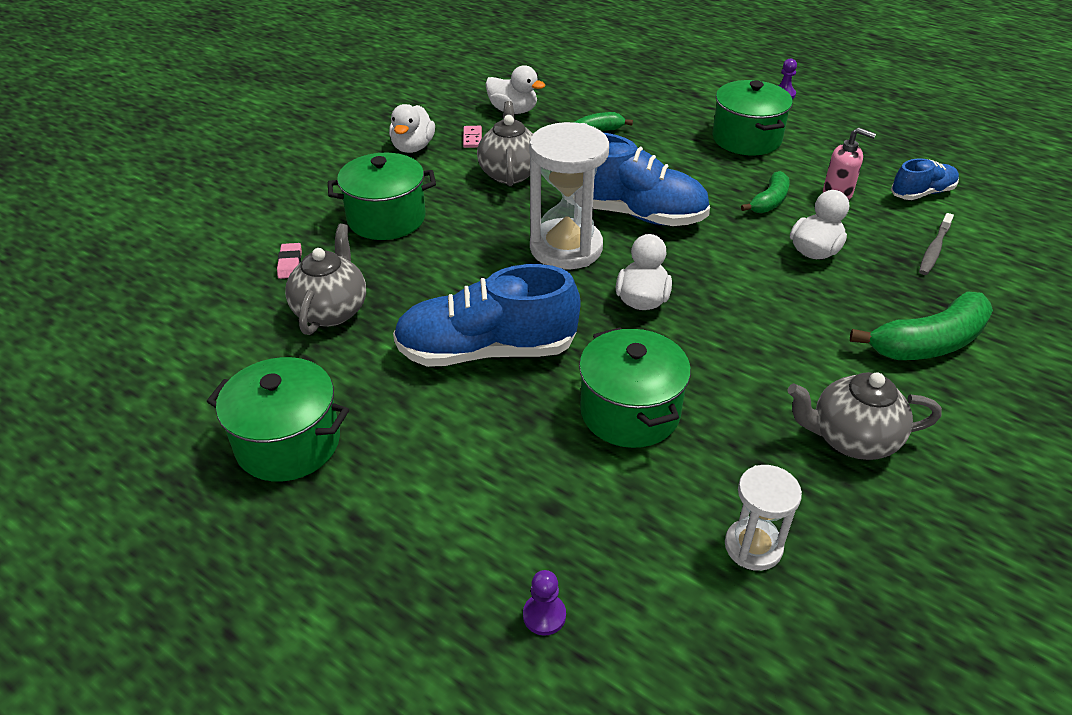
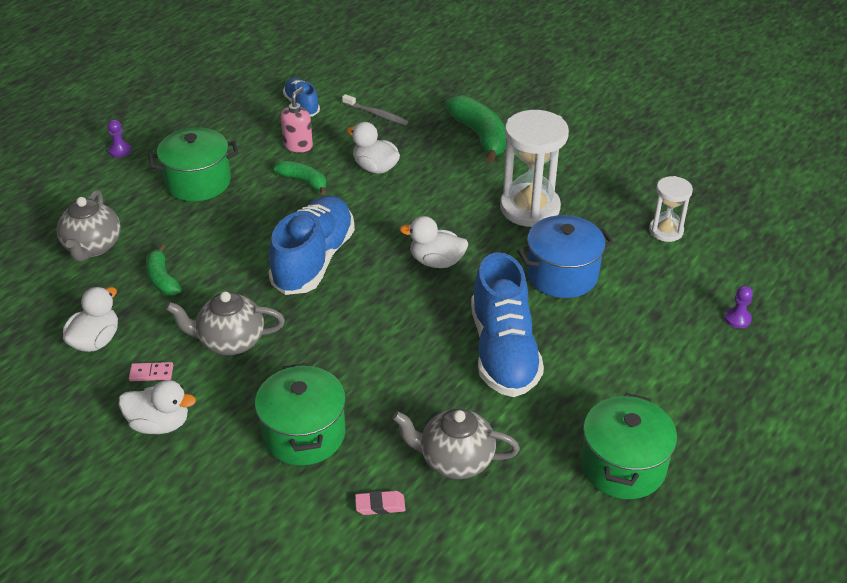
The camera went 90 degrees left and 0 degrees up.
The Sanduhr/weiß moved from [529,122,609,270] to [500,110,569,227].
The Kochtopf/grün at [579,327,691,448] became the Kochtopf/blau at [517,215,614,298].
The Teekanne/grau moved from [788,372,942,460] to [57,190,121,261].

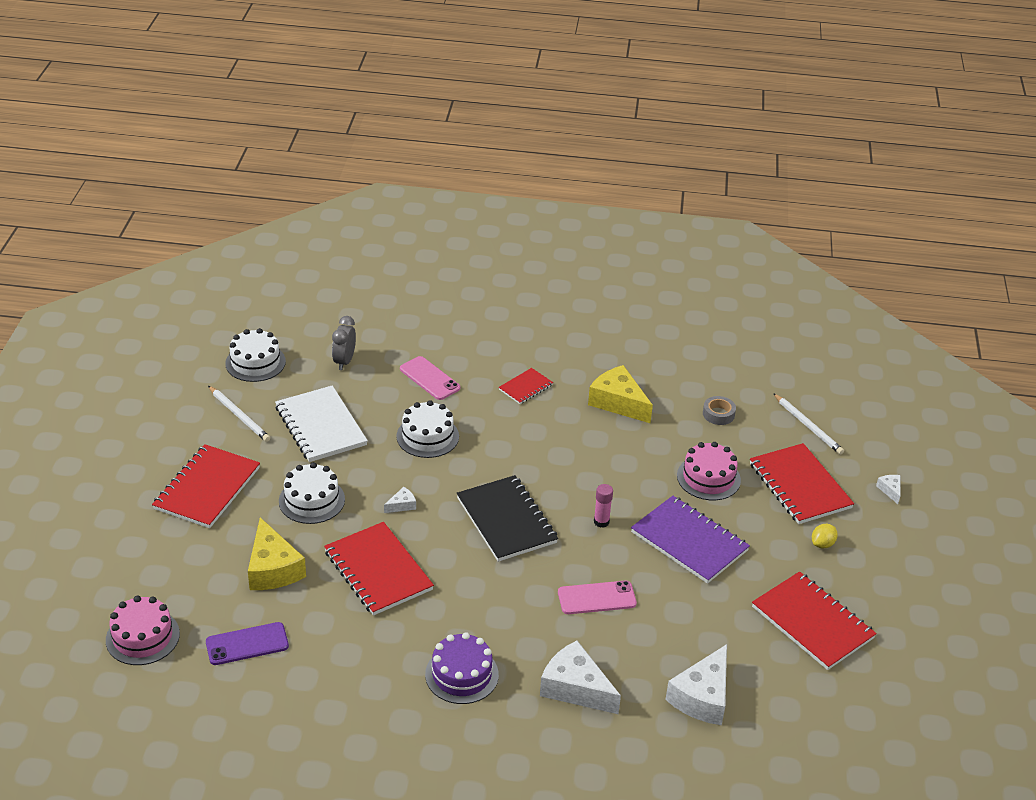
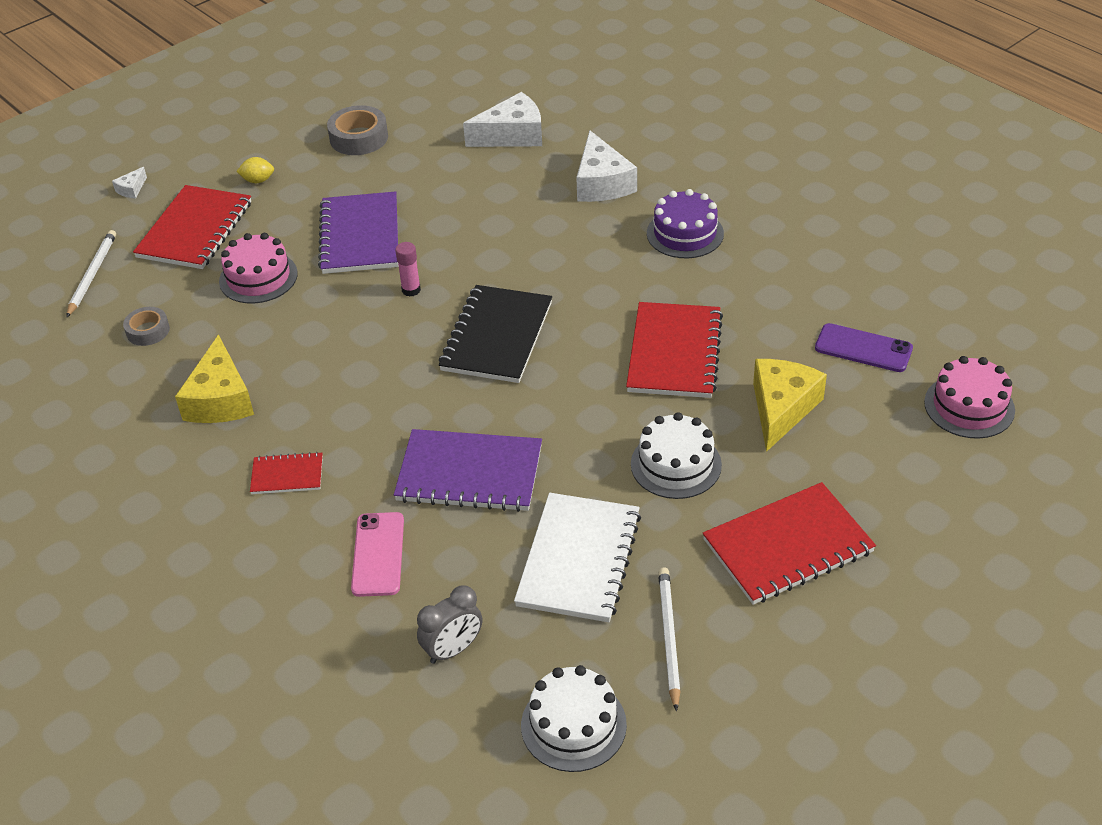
The camera went 135 degrees left and 5 degrees up.
The Kuchen/weiß at [396,400,459,458] was replaced by the Notizbuch/lila at [394,429,542,512].
The Käse/weiß at [384,487,416,513] disappeared.
The Notizbuch/rot at [752,571,877,670] was replaced by the Klebeband/grau at [327,105,388,155].
The Handy/rosa at [558,581,637,614] disappeared.

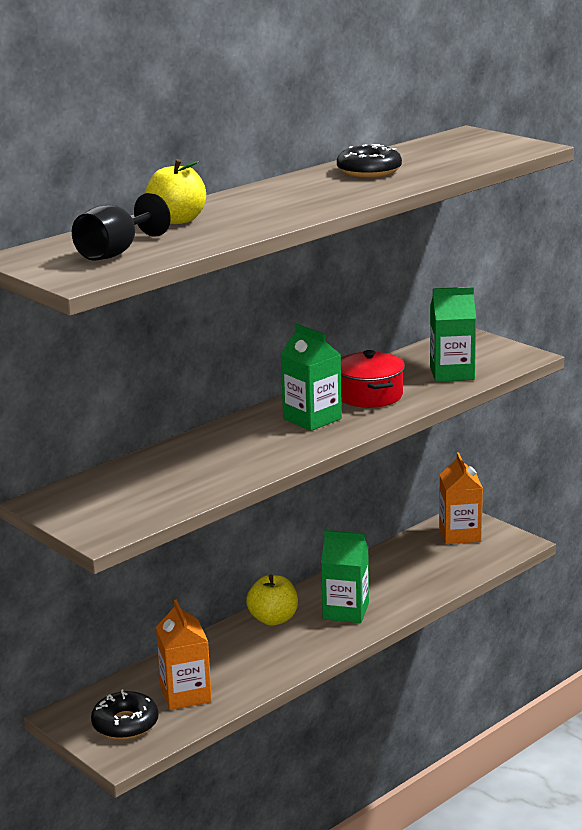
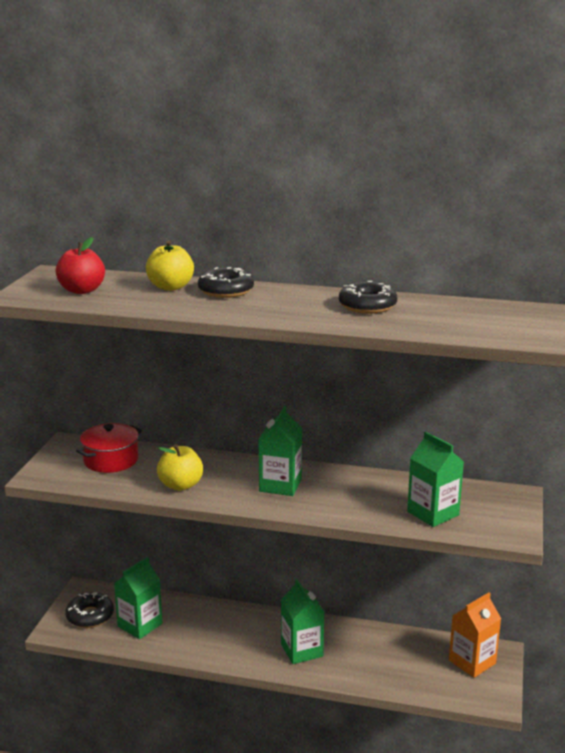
The camera went 55 degrees right and 0 degrees up.
The Kelch/schwarz at [72,193,171,261] was replaced by the Apfel/rot at [56,237,105,294].
The Kochtopf/rot moved from [341,350,405,408] to [76,423,142,473].
The Apfel/gelb moved from [246,574,298,626] to [157,444,203,491].
The Getränkekarton/orange at [156,599,212,710] became the Getränkekarton/grün at [114,557,162,639].
The Donut/schwarz at [198,267,254,298] appeared.

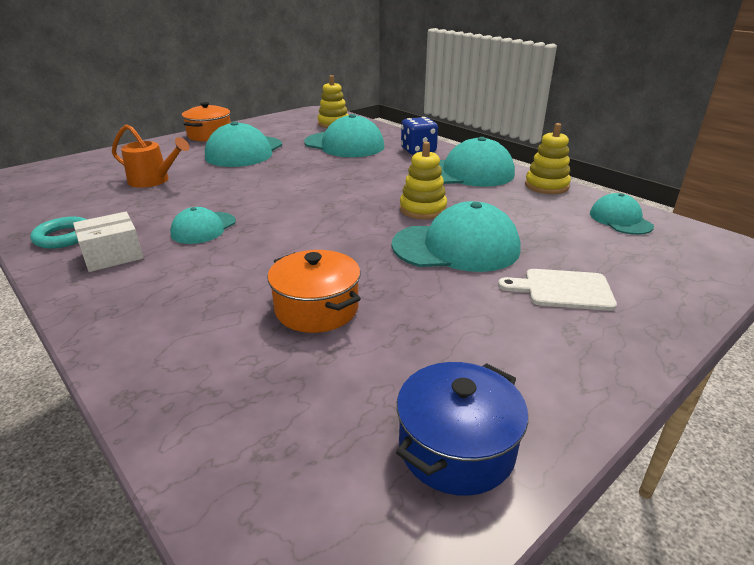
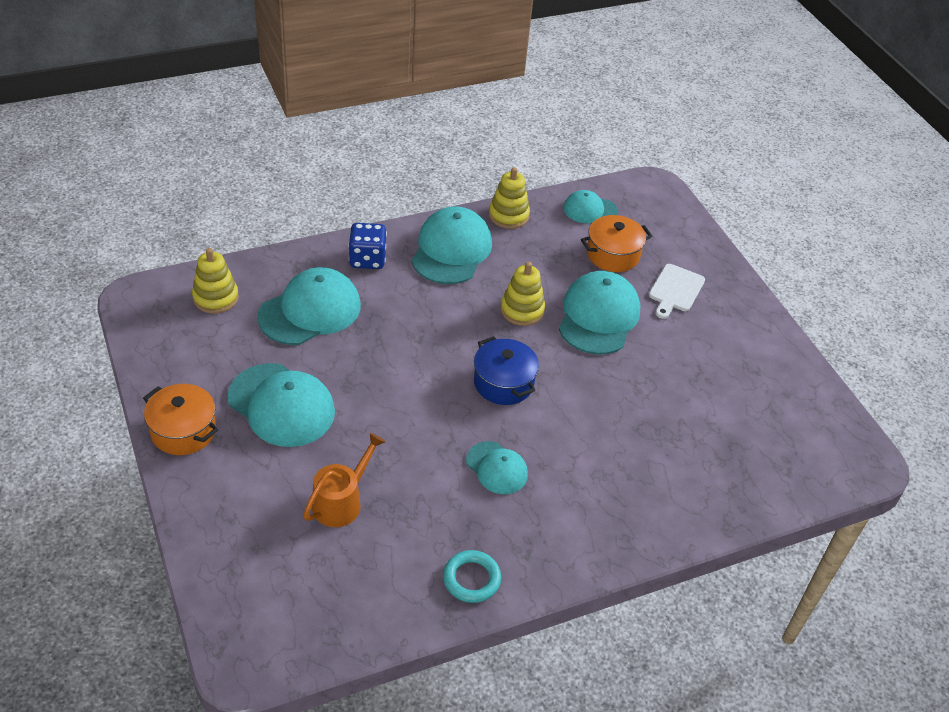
The camera went 75 degrees left and 15 degrees up.
The Schachtel/weiß at [73,212,143,272] disappeared.
The Kochtopf/orange moved from [267,250,361,333] to [581,215,652,272].
The Kochtopf/blau moved from [396,362,528,496] to [474,336,539,405].

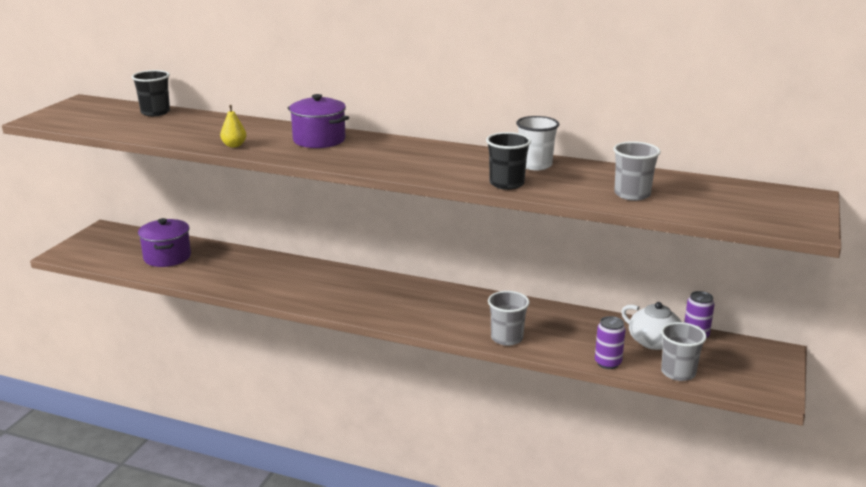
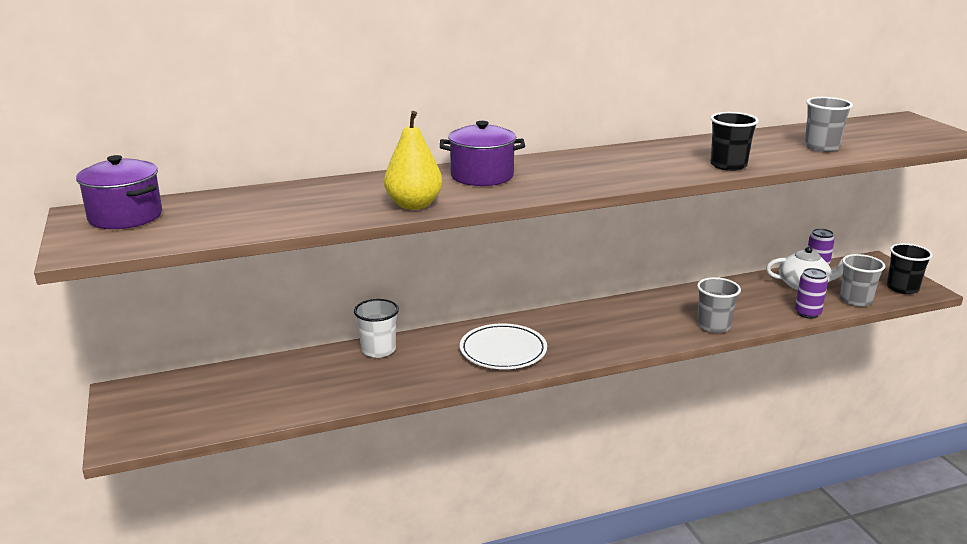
The camera went 40 degrees left and 0 degrees up.
The Becher/schwarz moved from [132,70,170,116] to [887,243,933,294].
The Birne/gelb at [220,105,246,148] changed to 1.76 times the size.
The Becher/weiß moved from [516,116,559,170] to [354,299,399,358].
The Kochtopf/lila moved from [138,218,191,267] to [76,155,162,229].
The Teller/weiß at [460,323,547,369] appeared.

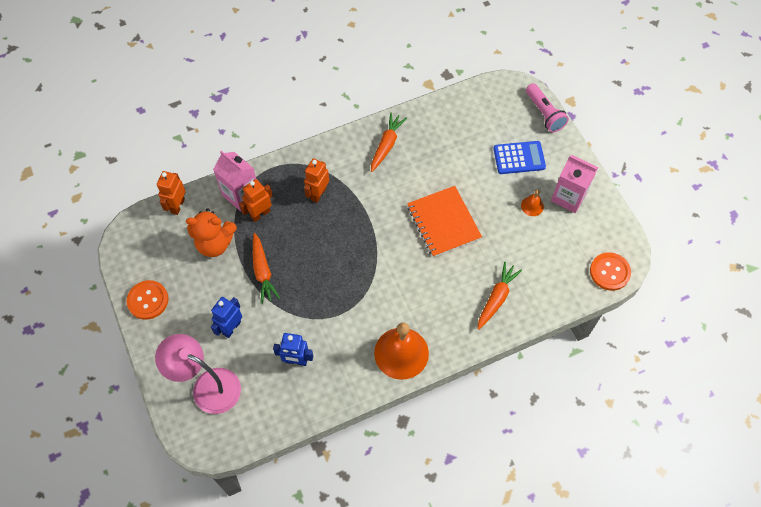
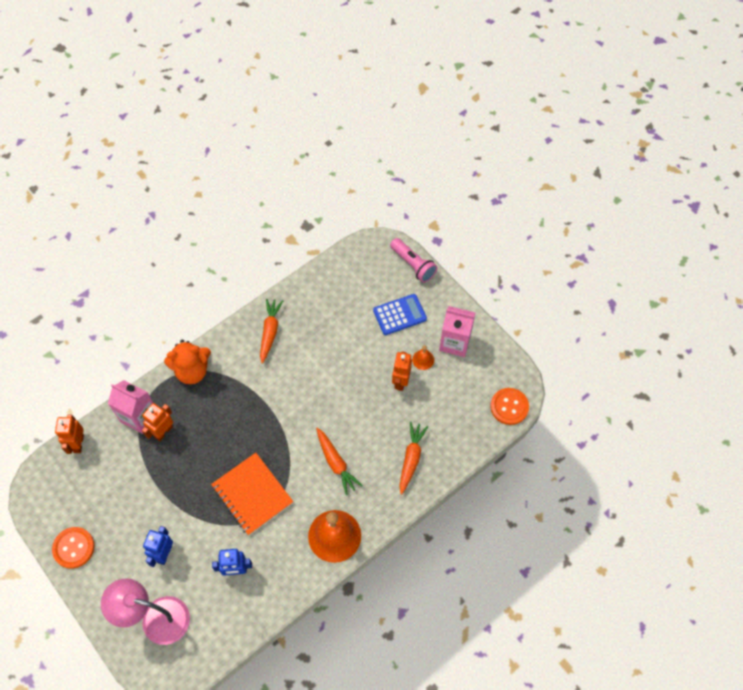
The camera went 15 degrees left and 0 degrees up.
The Roboter/orange moved from [304,158,329,203] to [392,351,412,391].
The Notizbuch/orange moved from [407,186,482,257] to [211,453,293,535].
The Teddybär/orange moved from [186,209,237,257] to [164,340,211,384].
The Karotte/orange moved from [253,233,280,304] to [316,428,363,495].

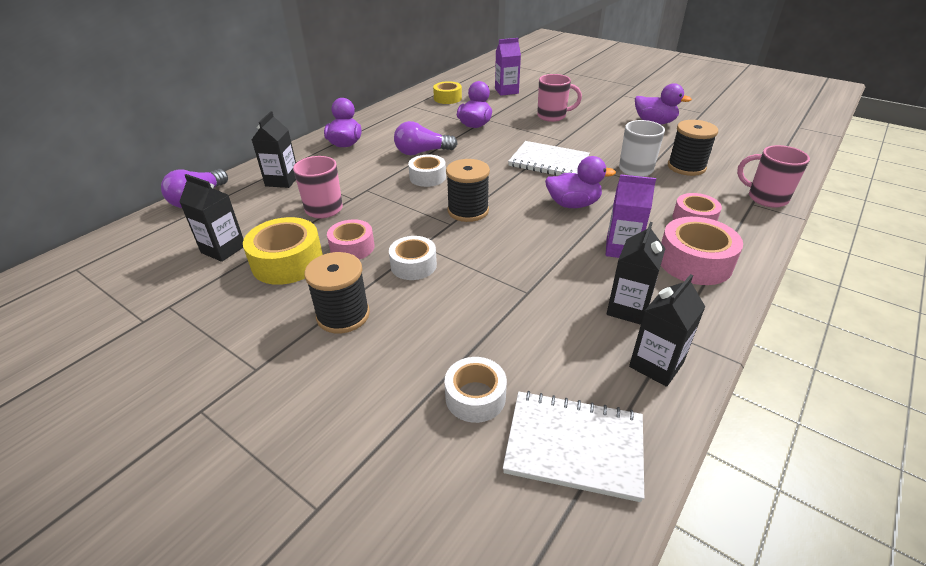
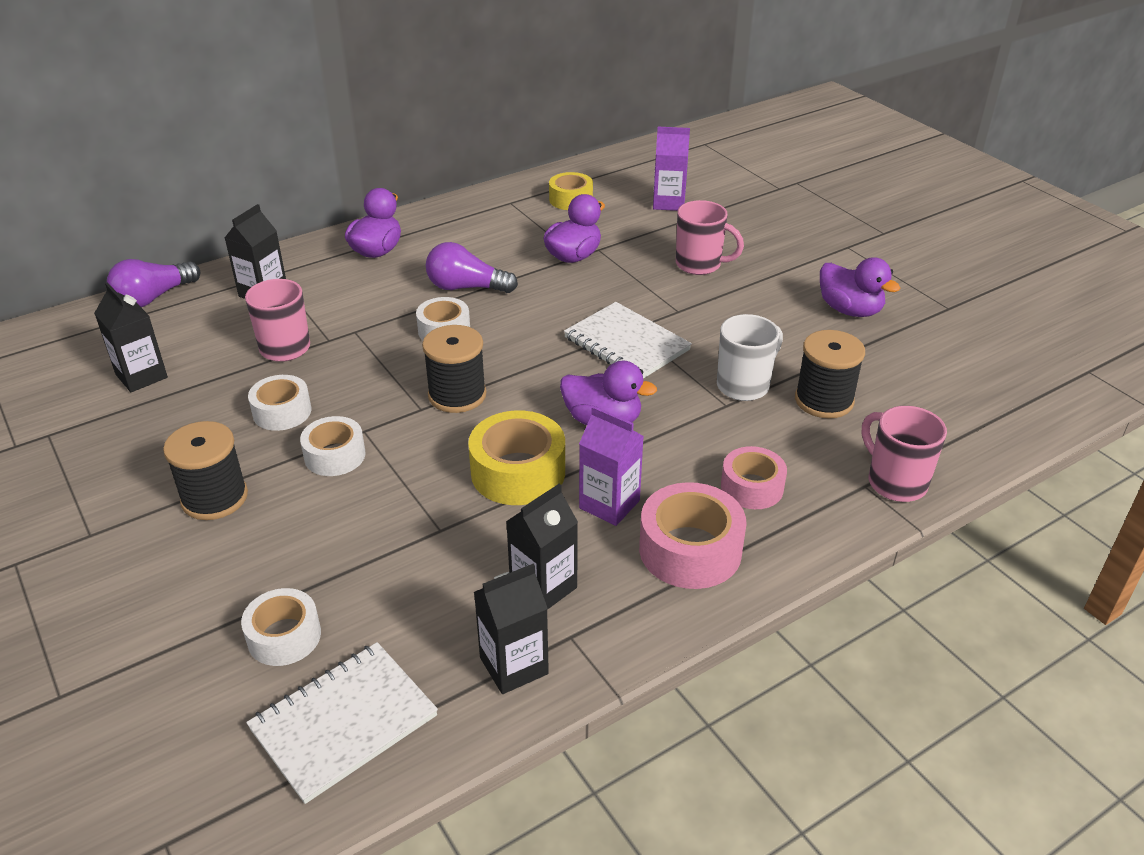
The camera went 20 degrees right and 0 degrees up.
The Klebeband/gelb moved from [243,217,323,285] to [468,411,565,505].
The Klebeband/rosa at [327,219,375,260] became the Klebeband/weiß at [248,375,311,431].
The Notizbuch/weiß at [503,391,644,502] turned 75 degrees counterclockwise.

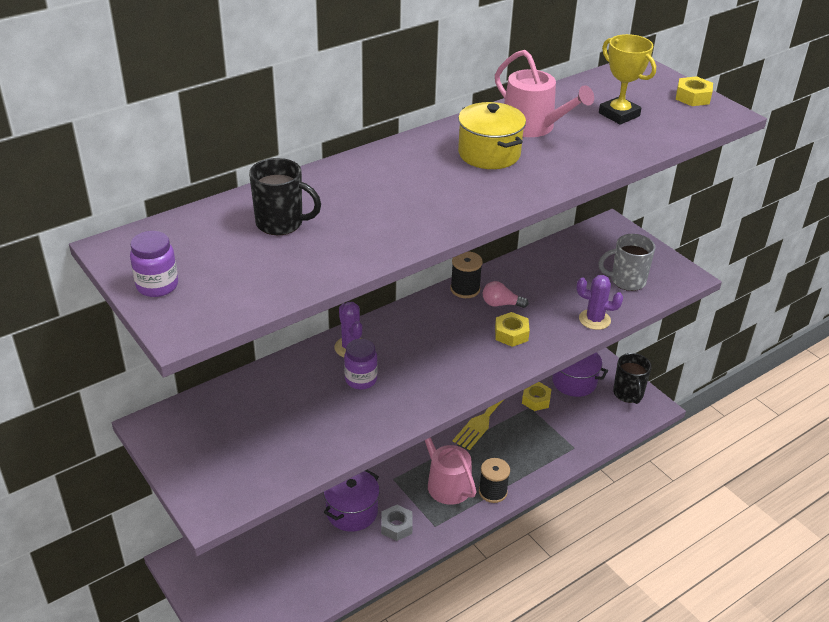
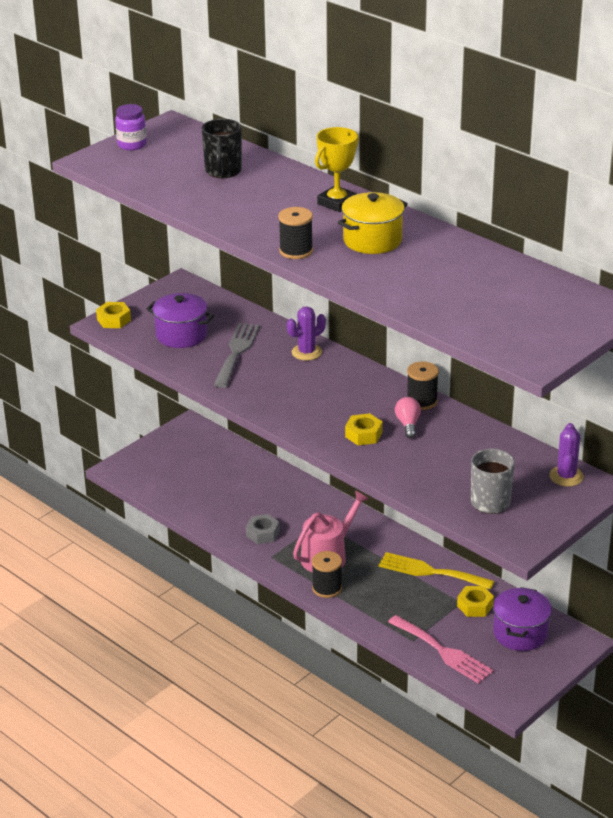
The camera went 80 degrees right and 5 degrees down.
The Pokal/gelb moved from [599,34,656,125] to [315,127,359,212].
The Gießkanne/rosa at [495,50,594,137] disappeared.
The Sechskantmutter/gelb moved from [676,76,713,106] to [96,302,131,328].
The Kaktus/lila moved from [577,275,623,330] to [549,423,584,486].
The Einmachglas/lila at [344,339,378,389] disappeared.
The Tasse/schwarz at [613,353,652,404] disappeared.
The Kochtopf/lila moved from [324,470,380,532] to [146,293,214,348].
The Garnrolle/schwarz at [278,207,313,259] appeared.
The Gabel/grau at [214,323,260,388] appeared.
The Gabel/rosa at [388,615,494,684] appeared.

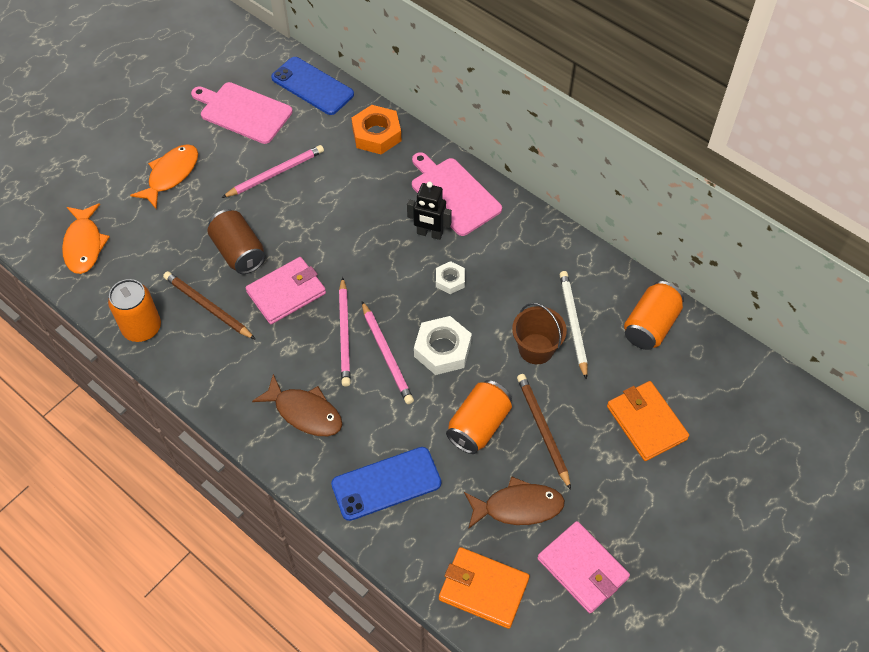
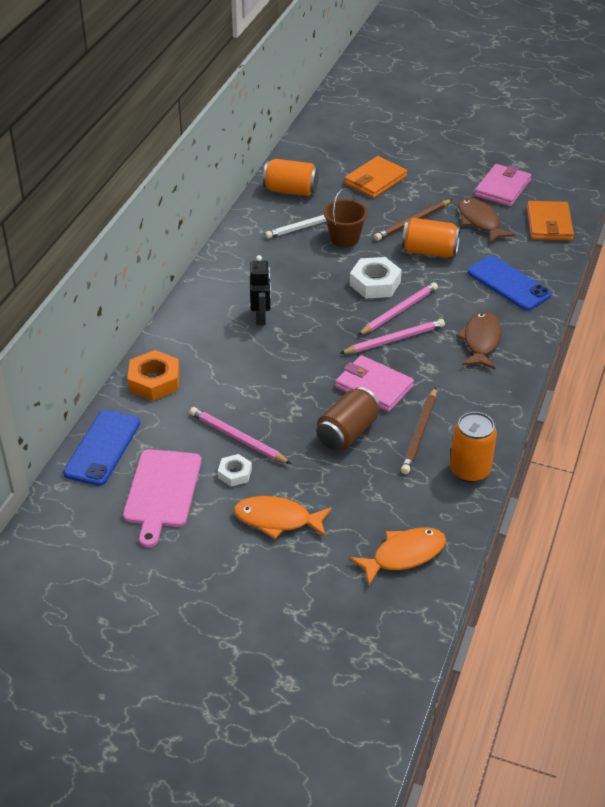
The camera went 110 degrees left and 15 degrees down.
The Schneidebrett/rosa at [412,152,502,236] disappeared.
The Sechskantmutter/weiß moved from [436,261,465,294] to [218,454,252,487].

